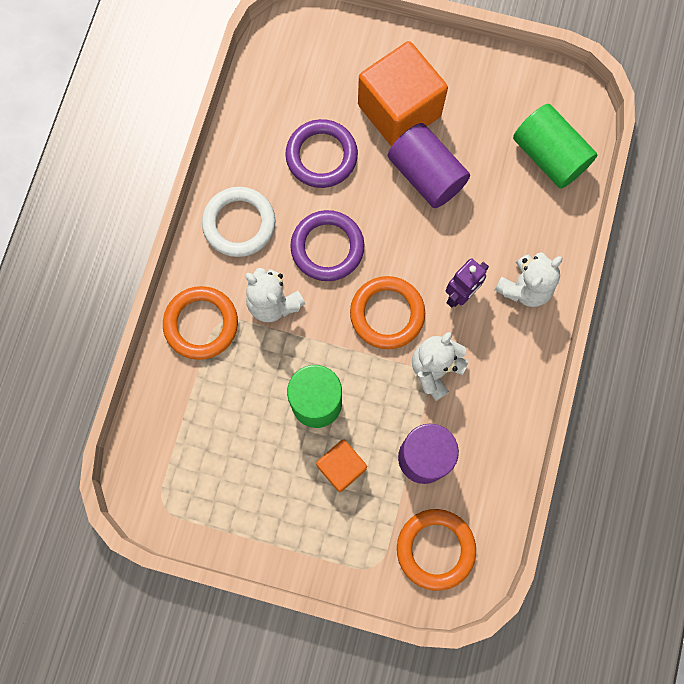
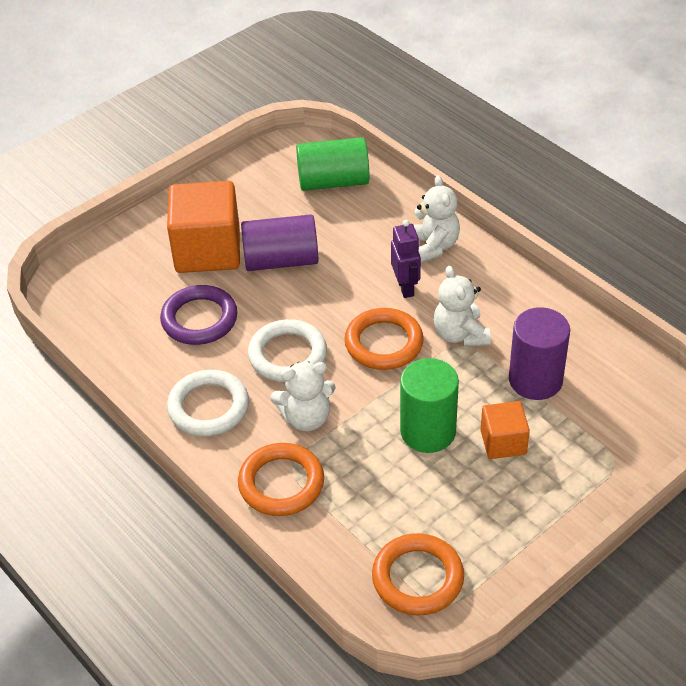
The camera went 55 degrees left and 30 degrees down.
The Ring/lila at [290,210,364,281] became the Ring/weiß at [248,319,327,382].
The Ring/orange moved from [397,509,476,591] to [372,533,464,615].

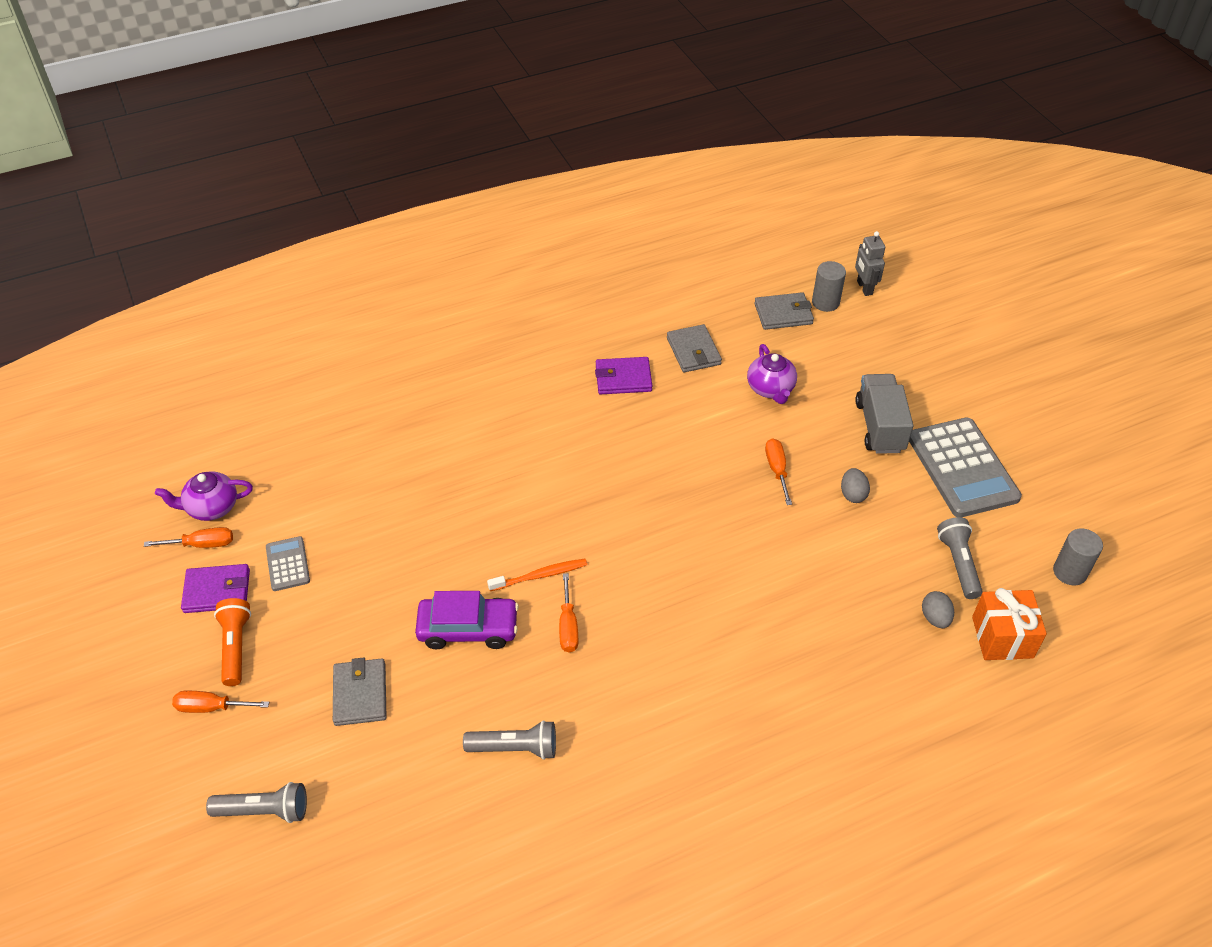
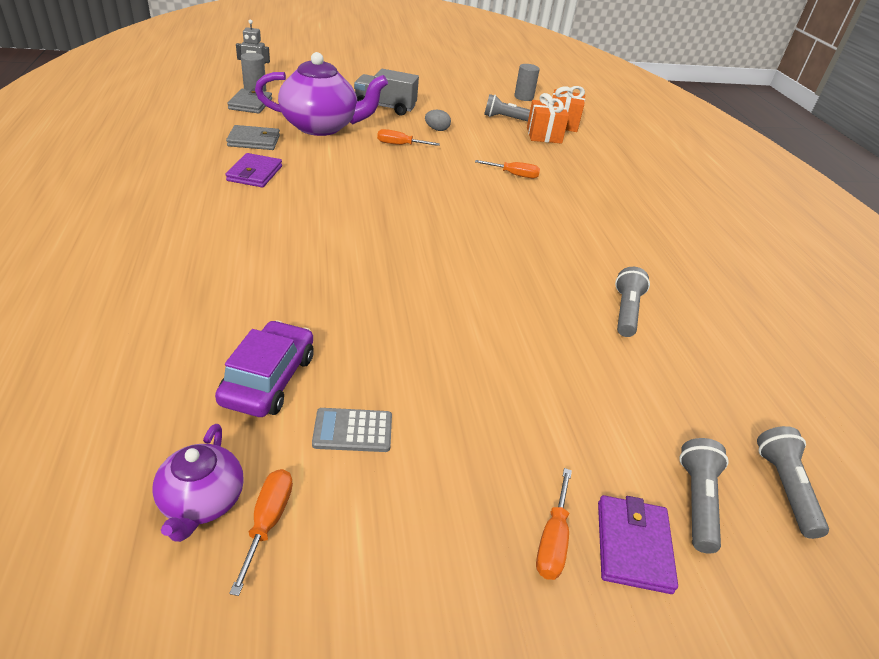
The camera went 80 degrees left and 10 degrees down.
The Teekanne/lila at [747,344,797,404] changed to 1.94 times the size.
The Taschenrechner/grau at [909,418,1022,517] disappeared.
The Zahnbürste/orange at [487,559,587,591] disappeared.
The Geldbörse/lila moved from [181,564,250,613] to [598,495,678,594].
The Schraubenzieher/orange moved from [559,573,578,653] to [475,160,540,178].
The Auto/lila moved from [415,591,519,649] to [215,320,314,417].
The Ei/grau at [922,591,954,628] was replaced by the Geschenk/orange at [527,93,569,144].
The Taschenlampe/orange at [214,598,251,686] disappeared.
The Geldbörse/grau at [333,657,387,726] disappeared.
The Taschenlampe/grau at [757,426,829,539] appeared.

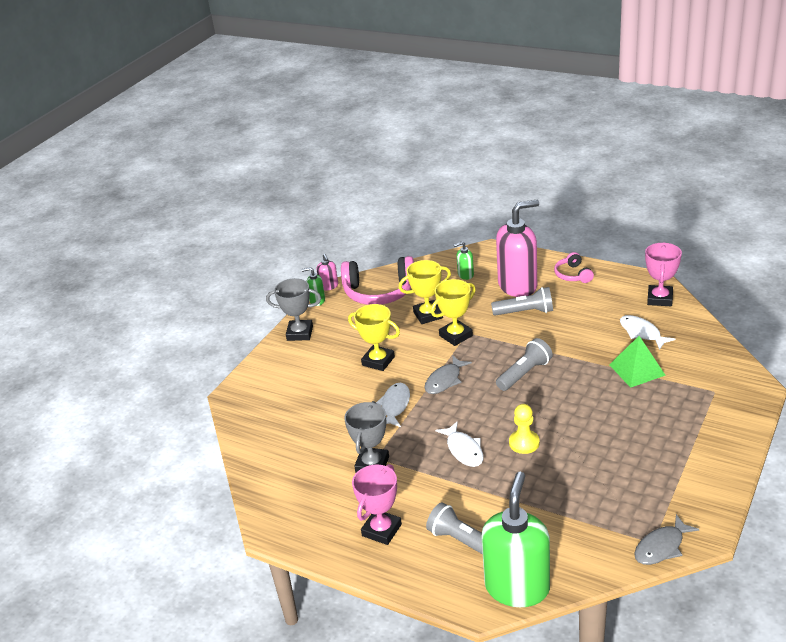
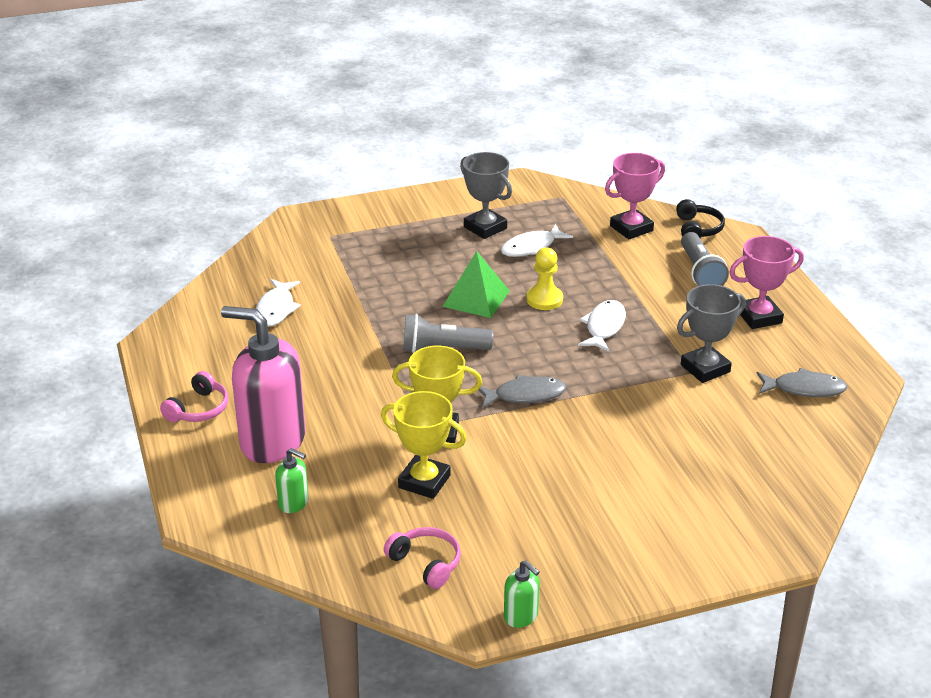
The camera went 140 degrees left and 0 degrees up.
The Pokal/rosa moved from [645,243,682,306] to [605,153,665,239].
The Seifenspender/rosa at [317,254,338,291] disappeared.
The Kopfhörer/rosa at [341,256,414,305] changed to 0.52 times the size.
The Pokal/grau moved from [266,278,321,341] to [460,152,512,239].
The Taschenlampe/grau at [491,287,553,316] disappeared.
The Pokal/gelb at [348,304,400,371] disappeared.
The Pyramide/grün moved from [609,336,666,388] to [442,251,510,318].
The Fisch/weiß moved from [376,383,410,427] to [501,224,573,257].
The Seifenspender/grün at [482,472,550,607] was replaced by the Kopfhörer/schwarz at [676,199,725,238].
The Fisch/grau moved from [634,514,699,565] to [757,368,848,397].

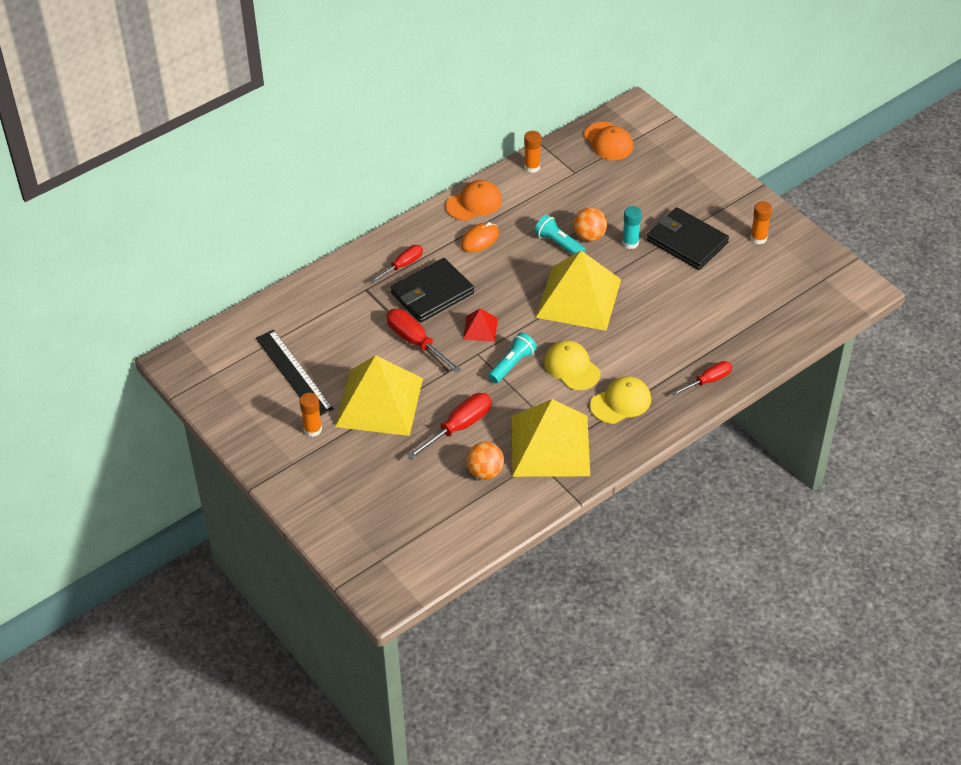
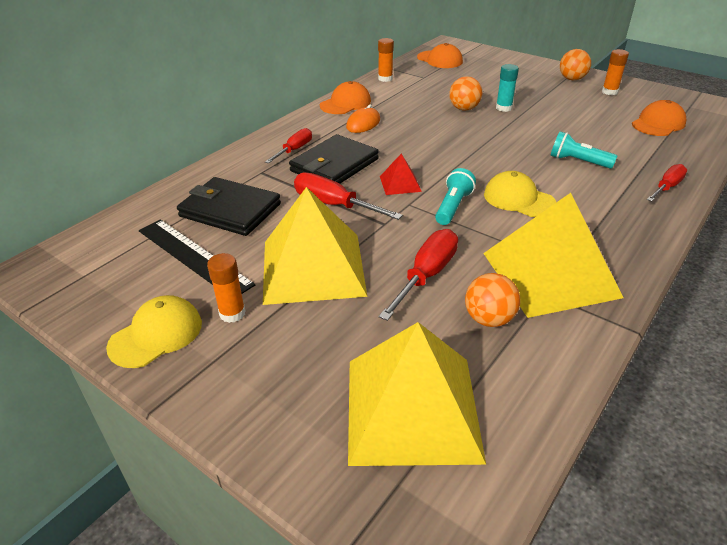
The camera went 15 degrees left and 10 degrees down.
The Geldbörse/schwarz moved from [647,207,729,270] to [177,177,281,236].
The Taschenlampe/türkis moved from [534,215,586,255] to [551,131,617,169].
The Pyramide/gelb moved from [536,251,621,331] to [348,322,486,466].
The Kappe/gelb moved from [590,376,651,424] to [106,295,202,368].
The Ball/orange at [560,49,591,80] appeared.
The Kappe/orange at [632,100,686,136] appeared.

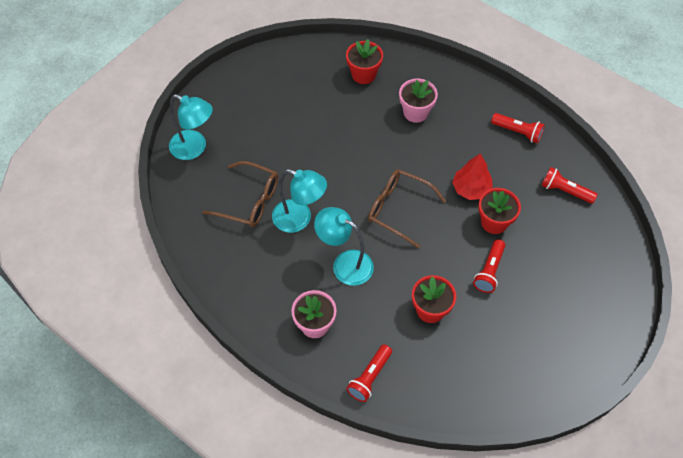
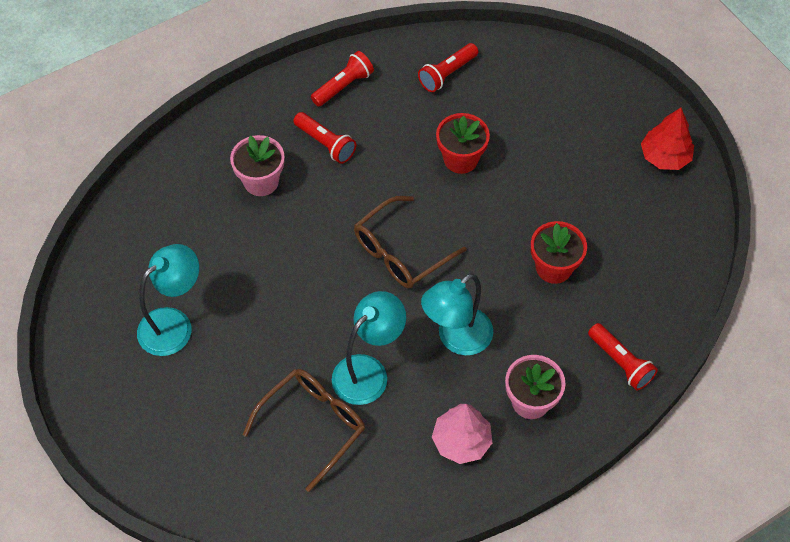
The camera went 70 degrees left and 0 degrees up.
The Blumentopf/rot at [346,39,383,84] disappeared.
The Lampe/türkis moved from [169,94,213,160] to [137,244,199,356].
The Baum/rot moved from [452,153,493,200] to [641,108,694,170].
The Taschenlampe/rot moved from [473,239,505,293] to [293,112,356,164].
The Baum/rosa at [432,404,492,464] appeared.

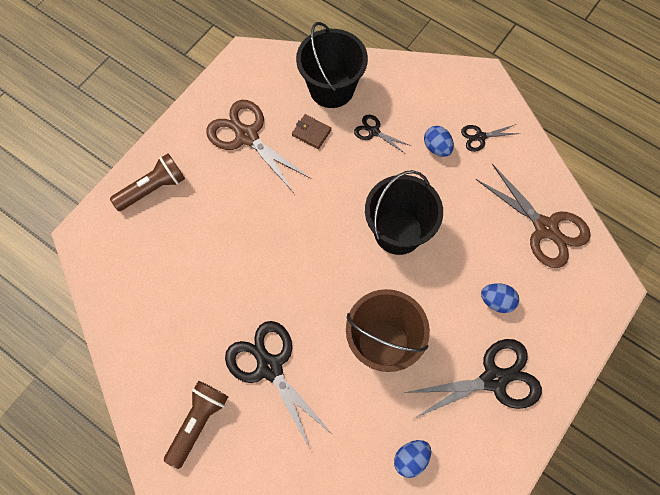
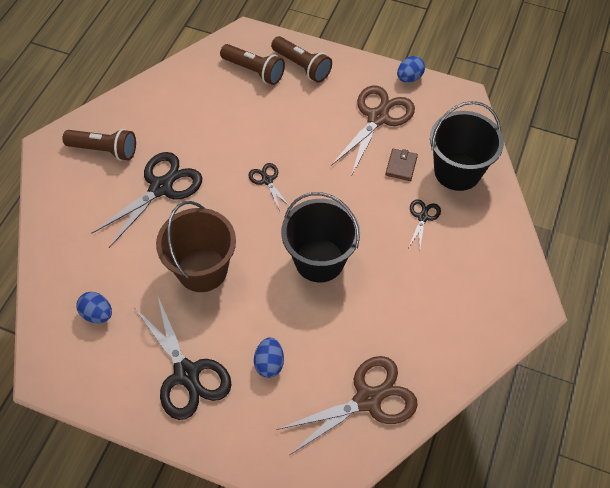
The camera went 75 degrees right and 10 degrees down.
The Schere/schwarz moved from [461,124,520,152] to [248,163,289,211].
The Ei/blau moved from [424,126,454,157] to [397,56,425,83].
The Schere/braun at [476,164,591,268] turned 150 degrees counterclockwise.
The Taschenlampe/braun at [220,44,285,85] appeared.

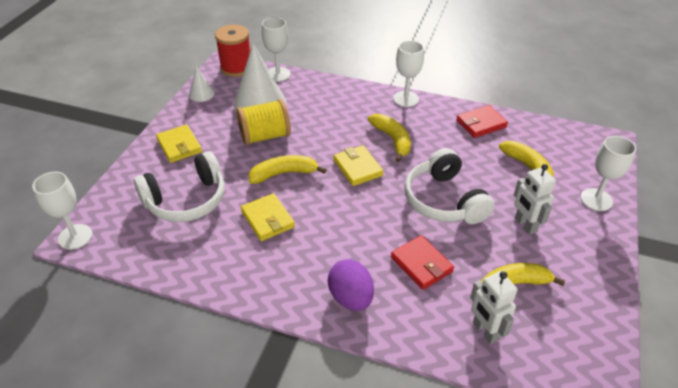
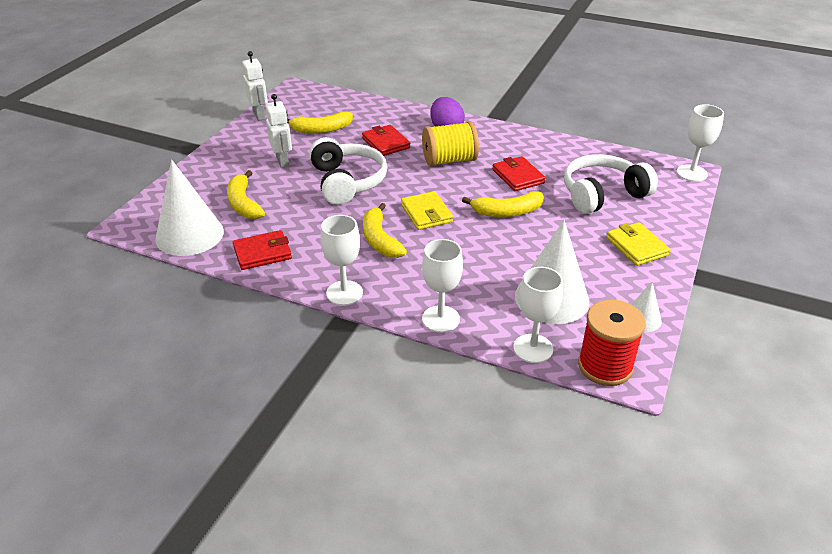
The camera went 175 degrees left and 5 degrees down.
The Garnrolle/gelb moved from [236,99,291,145] to [422,121,479,166].
The Kelch/weiß moved from [581,136,636,211] to [422,239,463,333].
The Geldbörse/gelb at [241,193,295,241] became the Geldbörse/rot at [492,156,546,191].
The Roboter/weiß moved from [470,271,517,344] to [242,51,268,121].
The Kegel/weiß at [155,160,224,256] appeared.

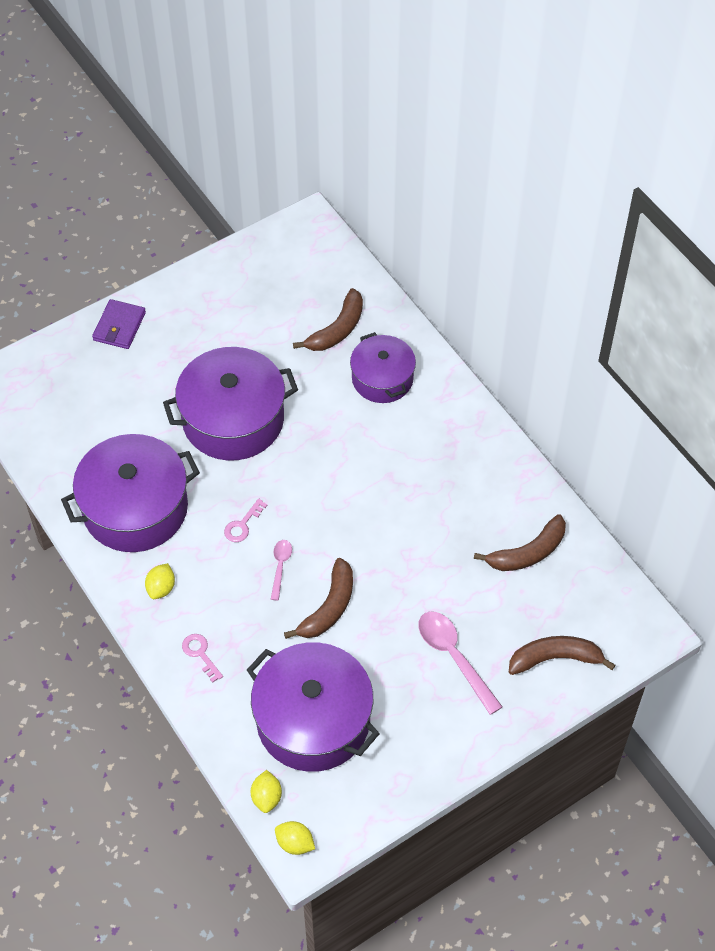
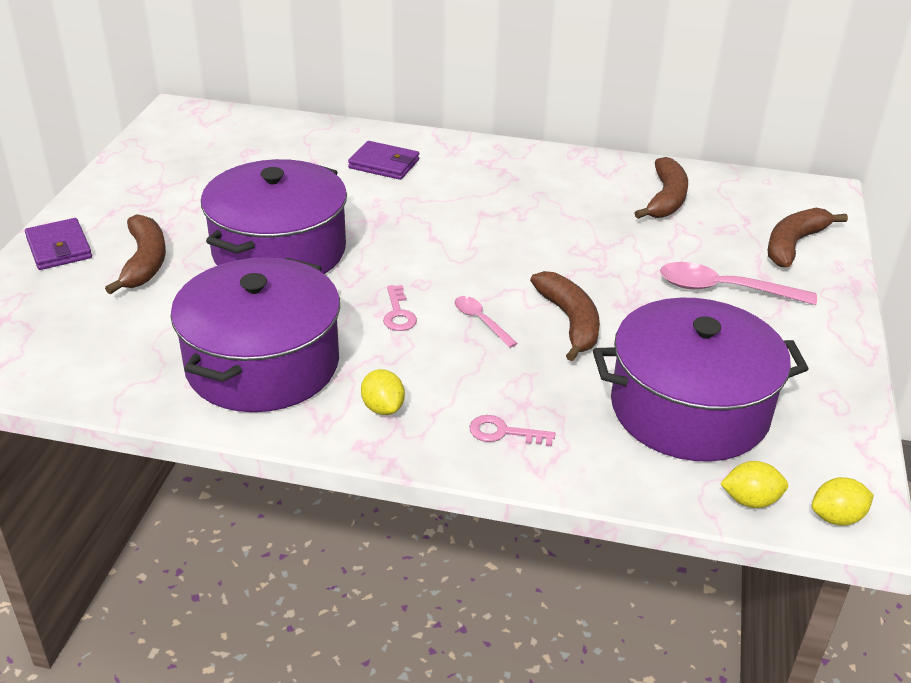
The camera went 45 degrees left and 20 degrees down.
The Banane/braun moved from [293,288,363,351] to [105,214,166,294].
The Kochtopf/lila at [350,332,416,403] was replaced by the Geldbörse/lila at [348,141,419,180].
The Zitrone/gelb at [251,770,282,813] turned 45 degrees counterclockwise.

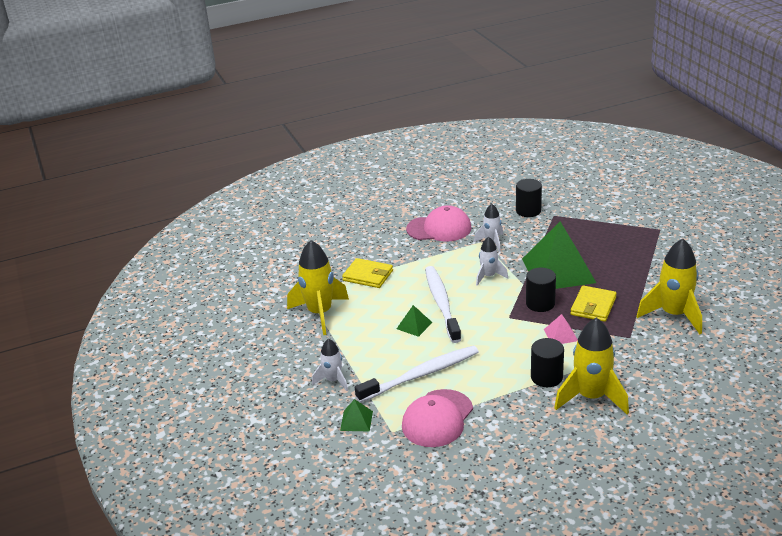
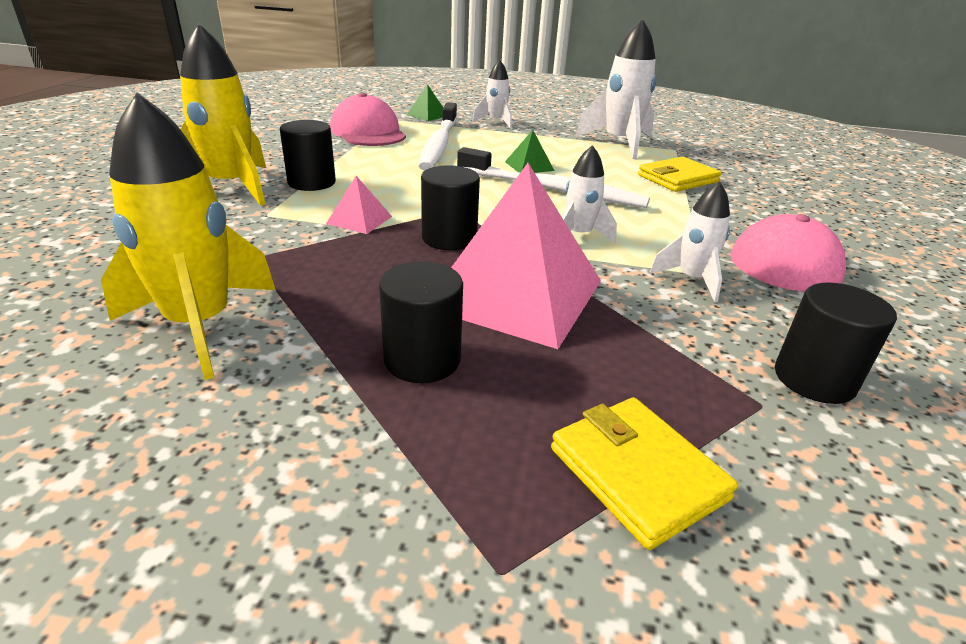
The camera went 120 degrees right and 0 degrees up.
The Pyramide/grün at [522,221,596,289] became the Pyramide/rosa at [451,163,601,349].
The Rakete/gelb at [287,240,349,335] became the Rakete/weiß at [576,19,657,159].
The Geldbörse/gelb moved from [570,285,617,322] to [551,397,738,550].
The Vollzylinder/schwarz at [379,261,463,383] appeared.

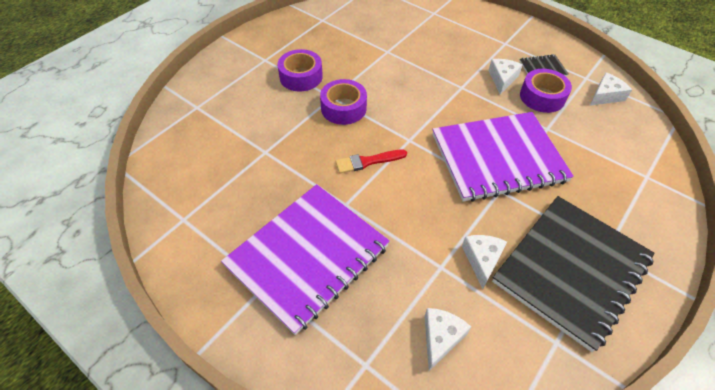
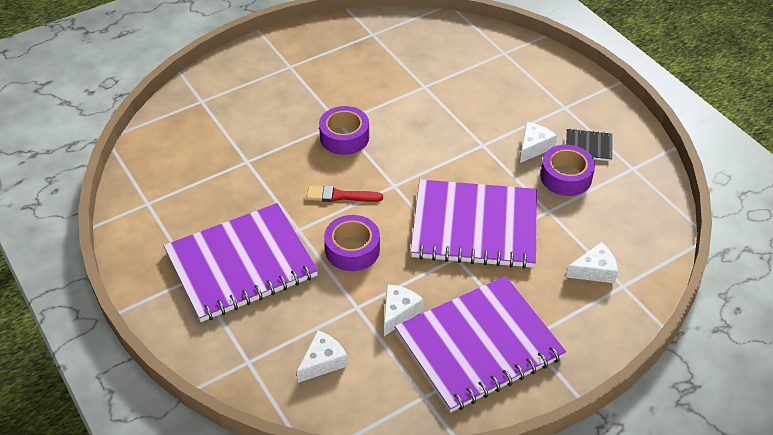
The camera went 20 degrees right and 5 degrees down.
The Klebeband/lila moved from [277,49,323,91] to [324,215,380,271].
The Käse/weiß moved from [590,72,632,106] to [566,242,618,283].
The Notizbuch/schwarz at [492,196,655,352] became the Notizbuch/lila at [395,276,566,413].

